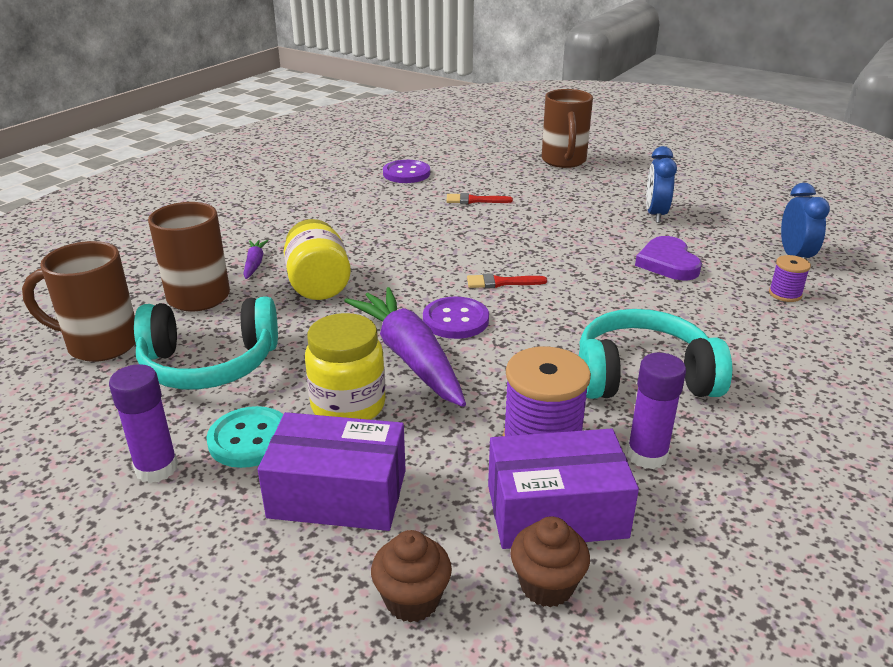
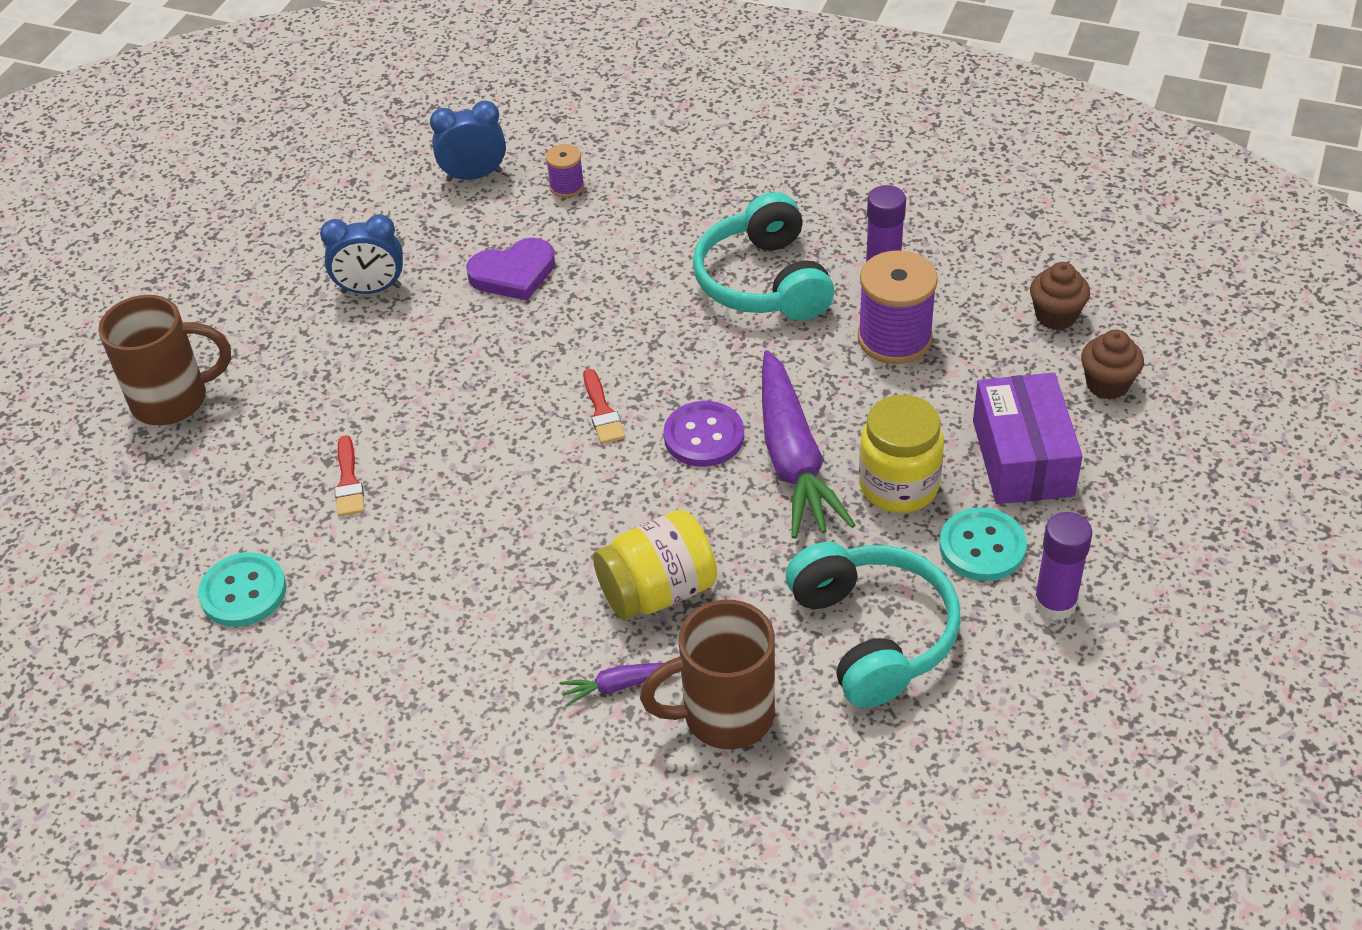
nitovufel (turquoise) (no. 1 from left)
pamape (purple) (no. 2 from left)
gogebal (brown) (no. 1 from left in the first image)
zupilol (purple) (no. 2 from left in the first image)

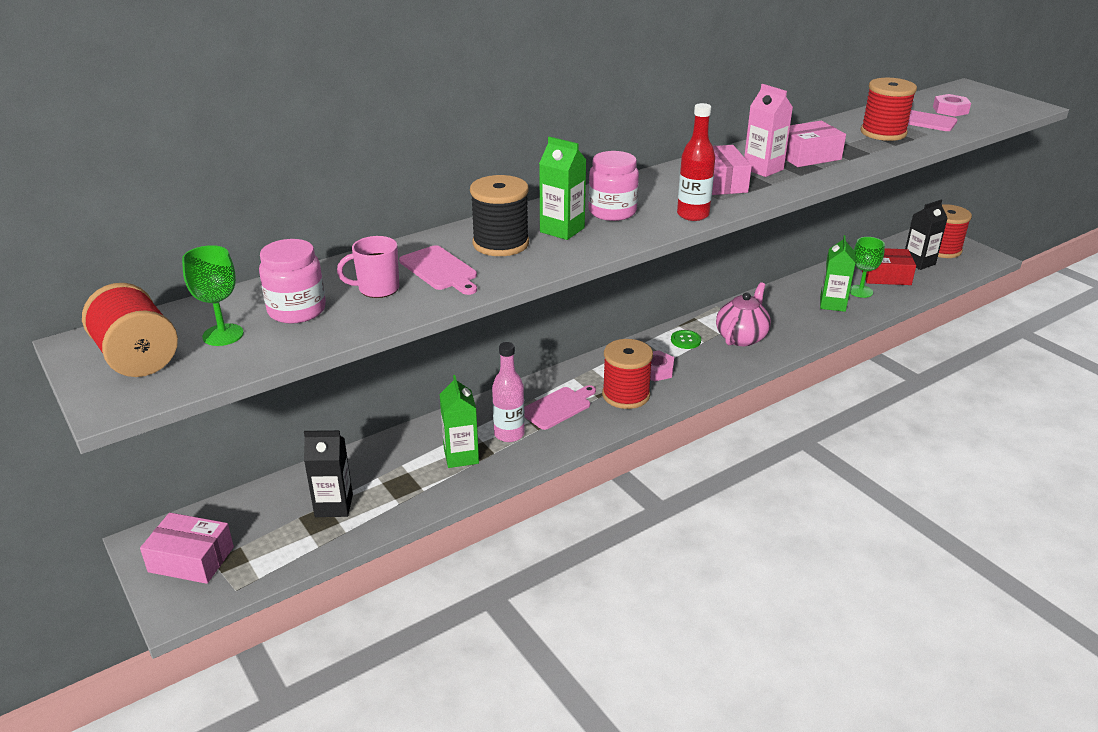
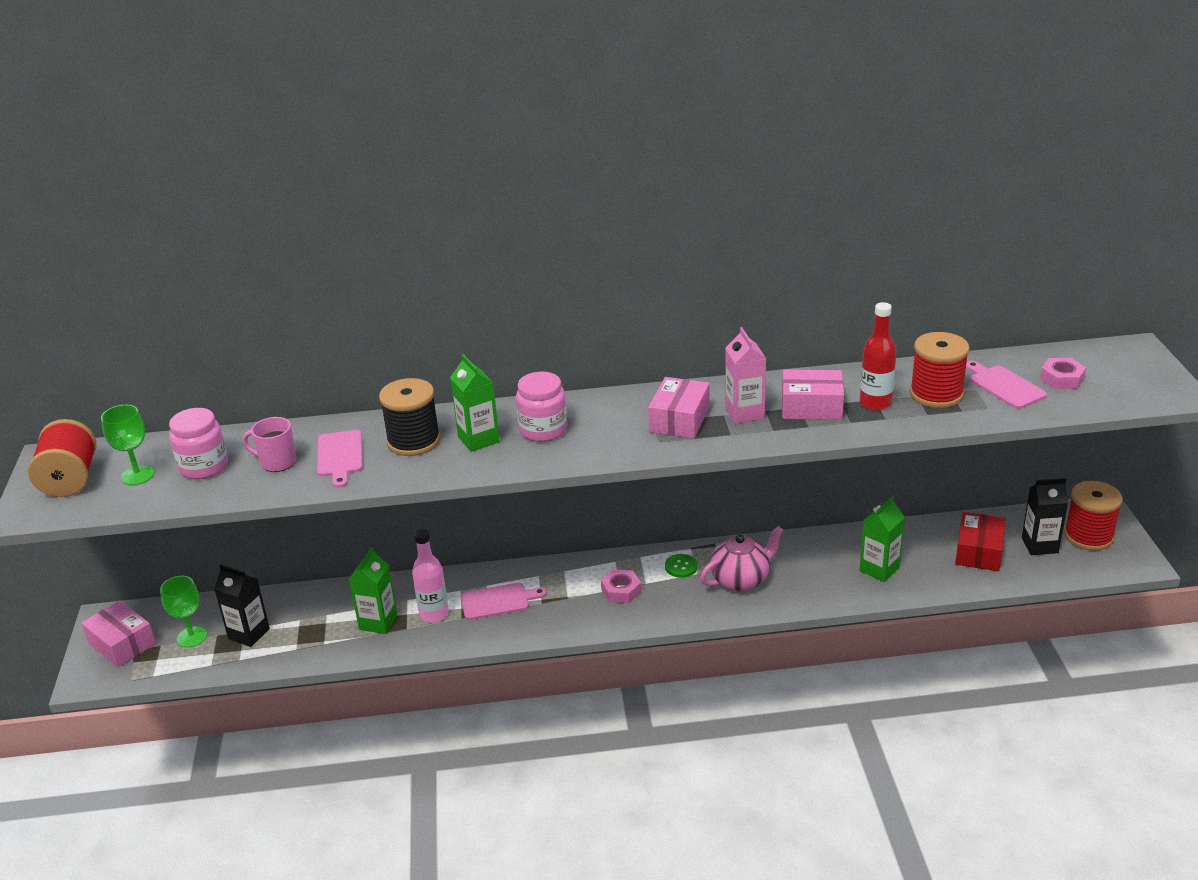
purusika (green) (no. 2 from left)
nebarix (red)
zupilol (red)
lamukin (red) (no. 2 from left in the first image)

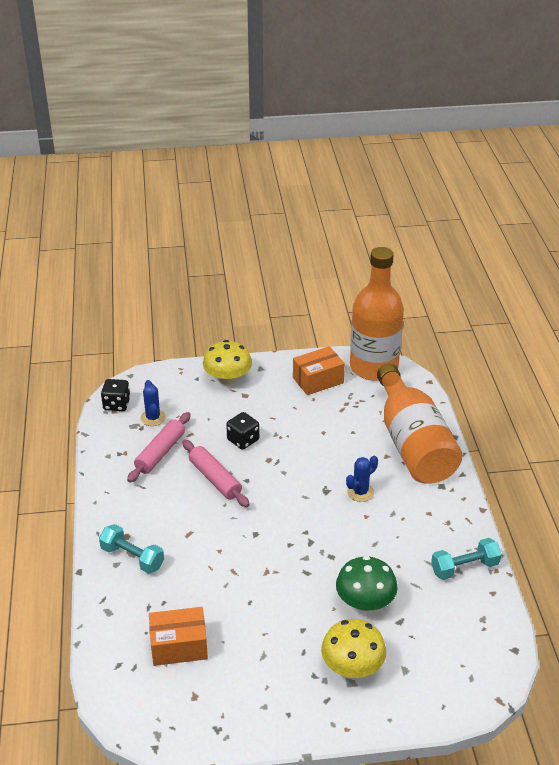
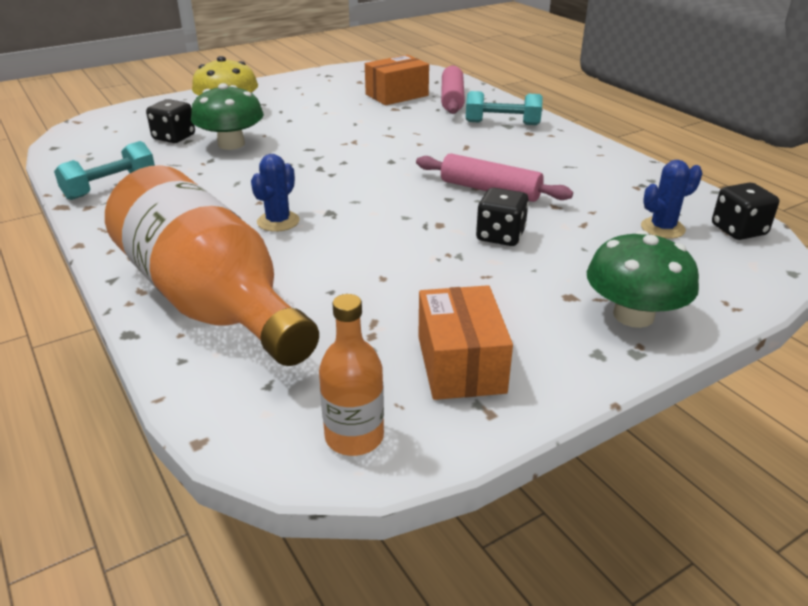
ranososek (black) (no. 1 from left)
nebarix (orange) (no. 2 from left)
zupilol (orange) (no. 2 from left)
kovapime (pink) (no. 1 from left)
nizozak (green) (no. 2 from left)
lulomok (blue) (no. 2 from left)

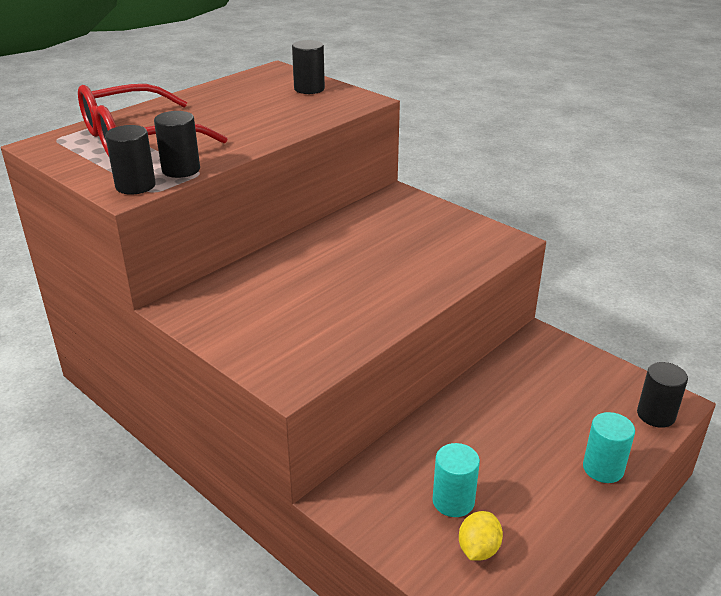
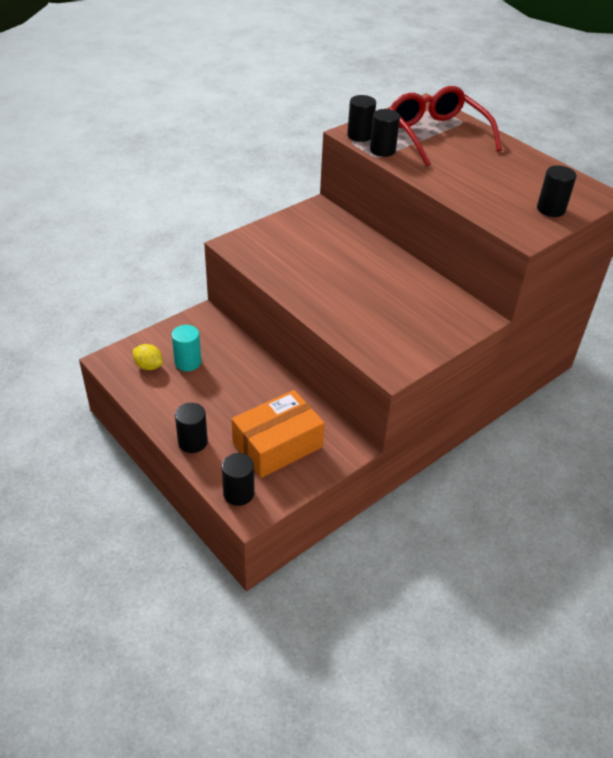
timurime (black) (no. 1 from left)
zupilol (orange)

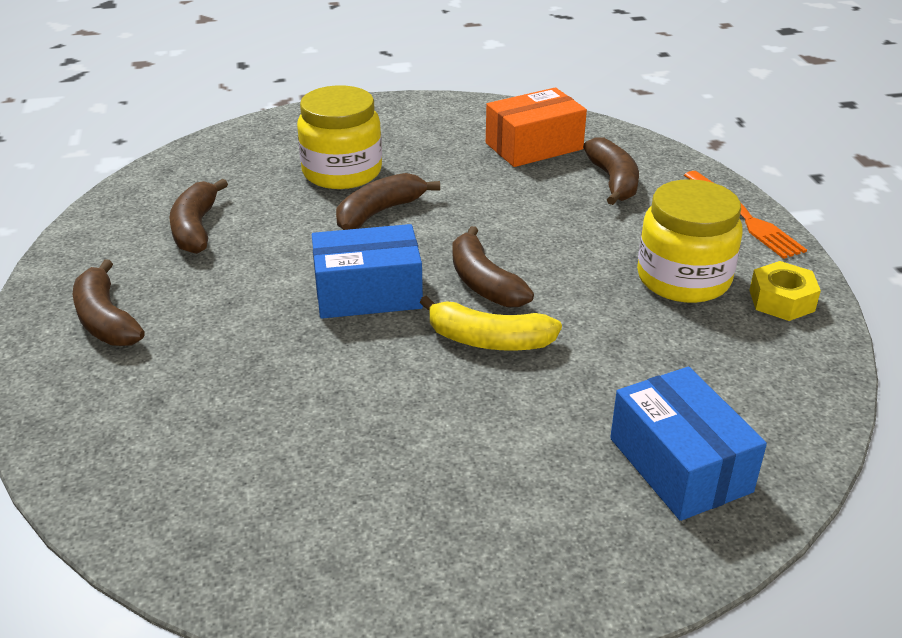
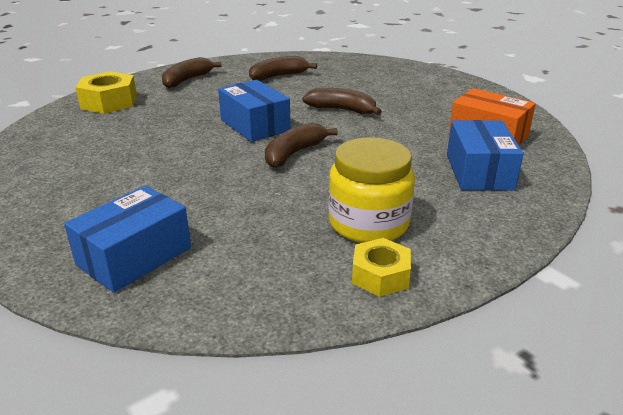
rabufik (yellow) (no. 1 from left)
zupilol (blue) (no. 3 from left)
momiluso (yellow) (no. 1 from left in the first image)
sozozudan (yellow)
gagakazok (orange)

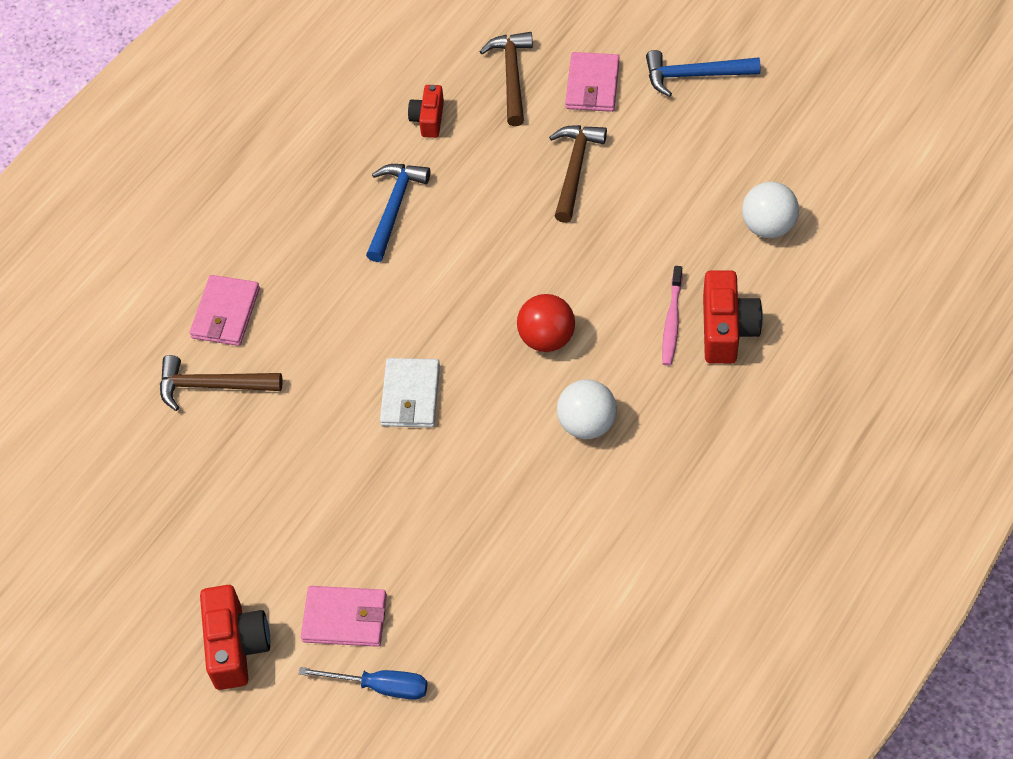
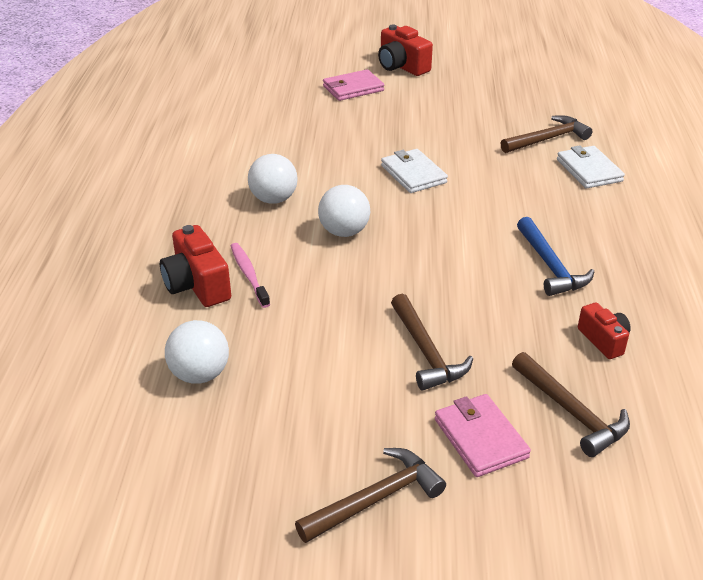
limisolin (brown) (no. 1 from left)
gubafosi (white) (no. 3 from left)
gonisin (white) (no. 2 from left)
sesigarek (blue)

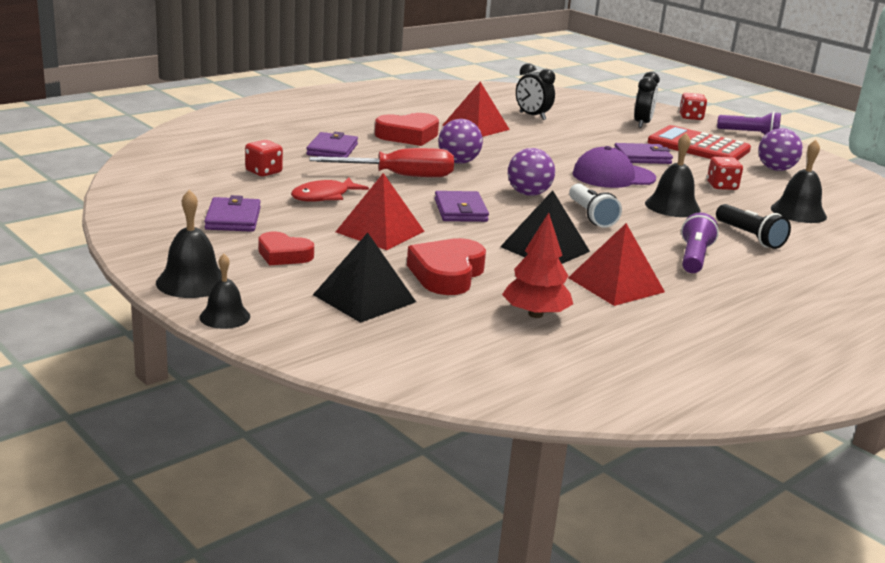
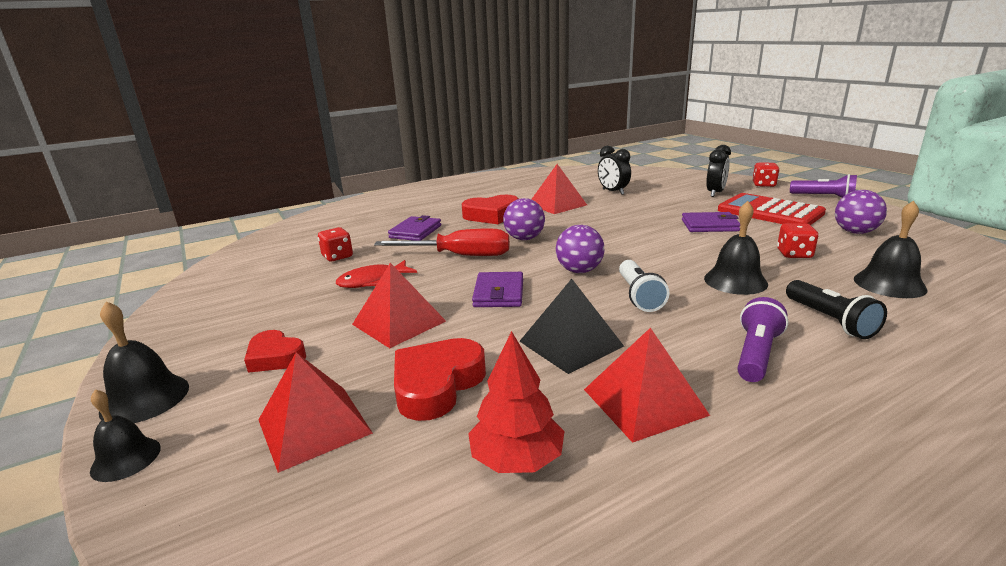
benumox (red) (no. 1 from left)
gonisin (purple) (no. 1 from left in the first image)
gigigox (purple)

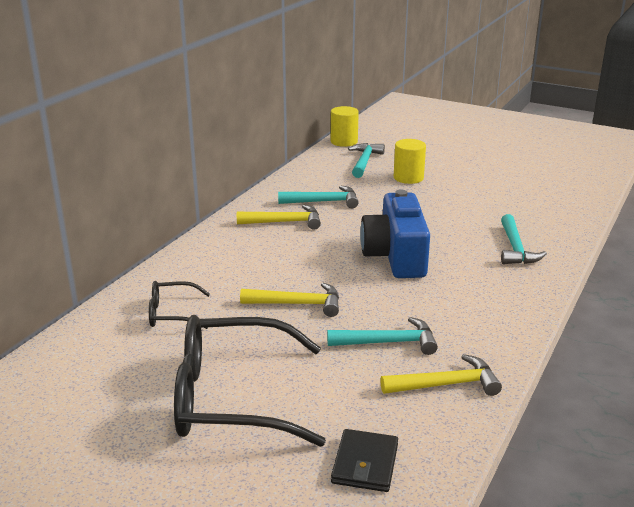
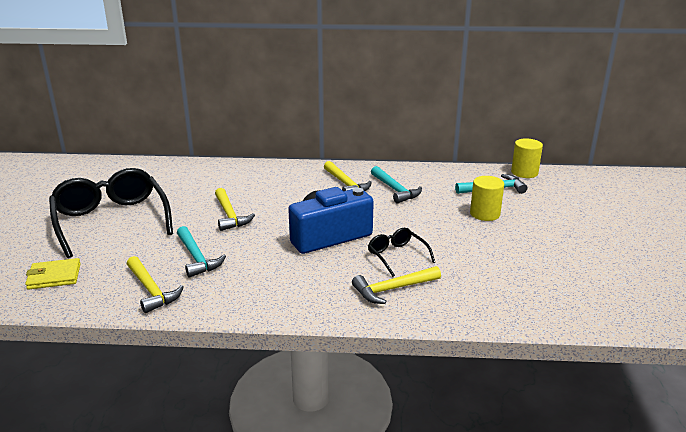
gonisin (yellow)
limisolin (yellow) (no. 4 from left)
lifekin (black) (no. 2 from left)

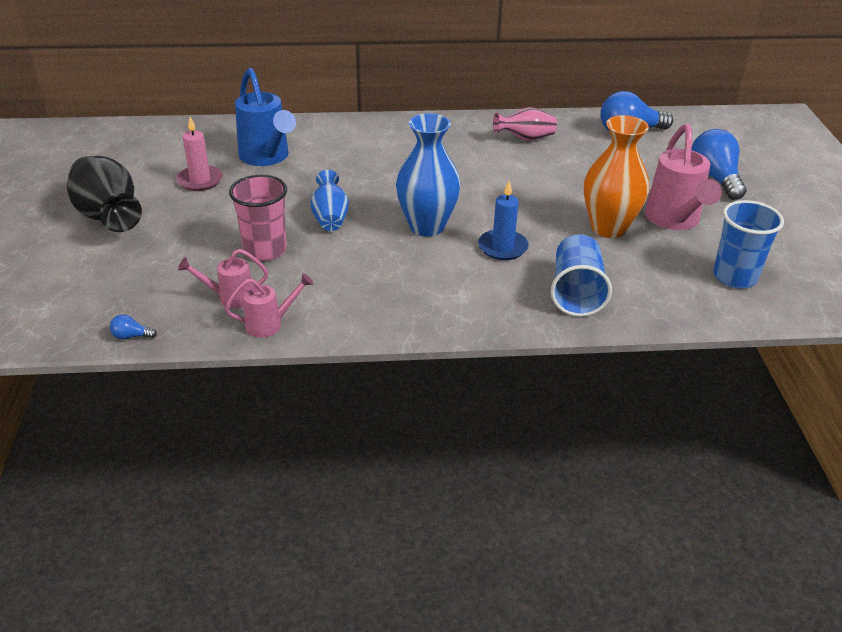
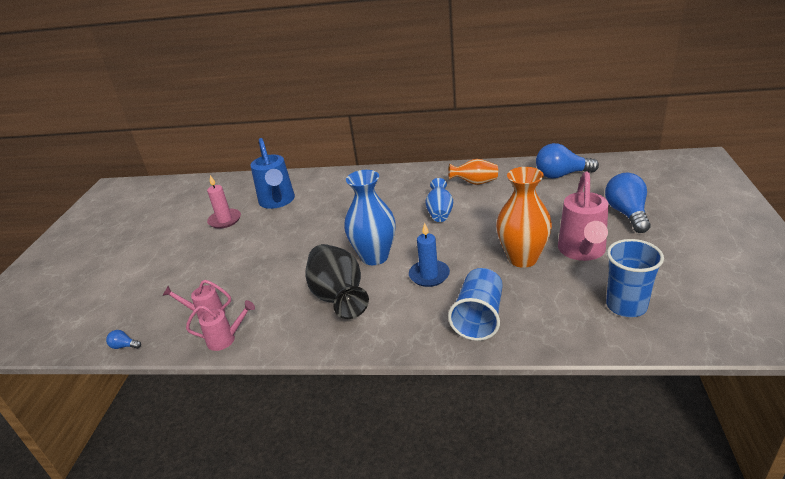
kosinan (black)
kosinan (blue) (no. 2 from left)
kosinan (orange) (no. 1 from left)
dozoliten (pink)

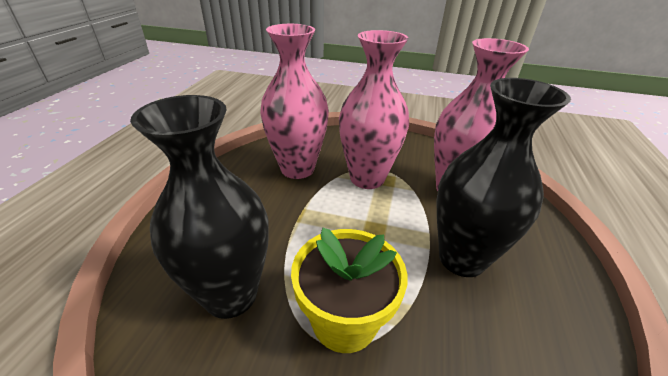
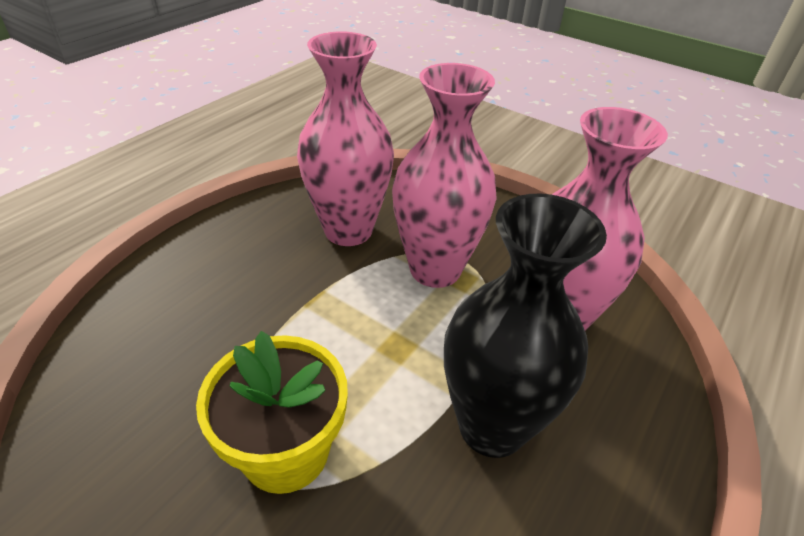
kosinan (black) (no. 1 from left in the first image)

